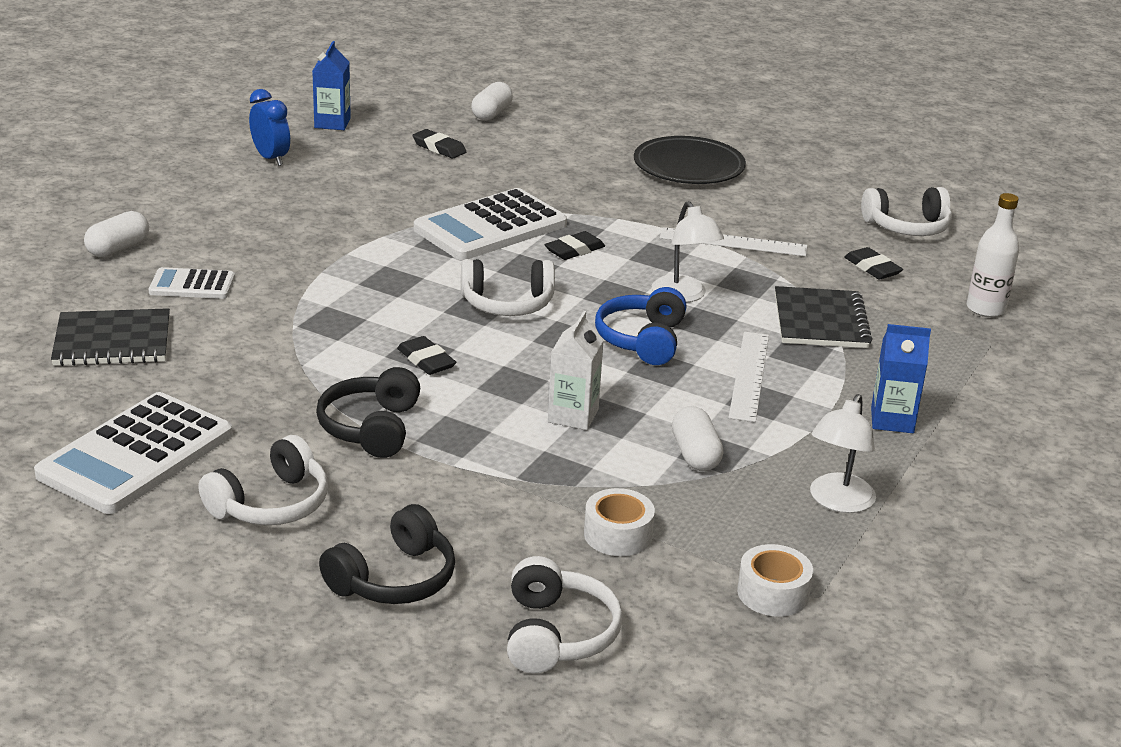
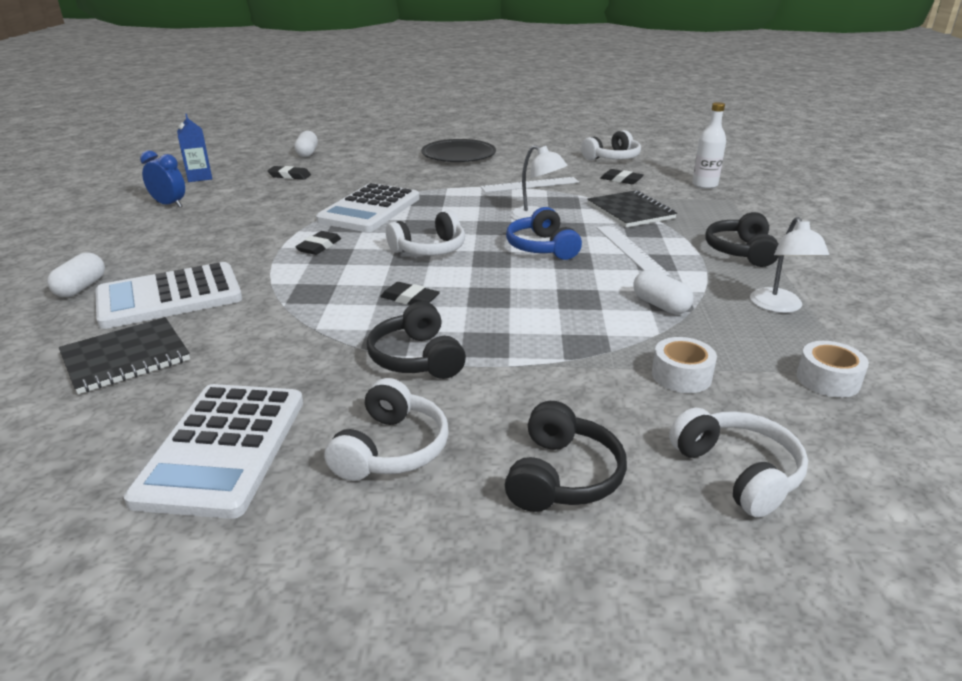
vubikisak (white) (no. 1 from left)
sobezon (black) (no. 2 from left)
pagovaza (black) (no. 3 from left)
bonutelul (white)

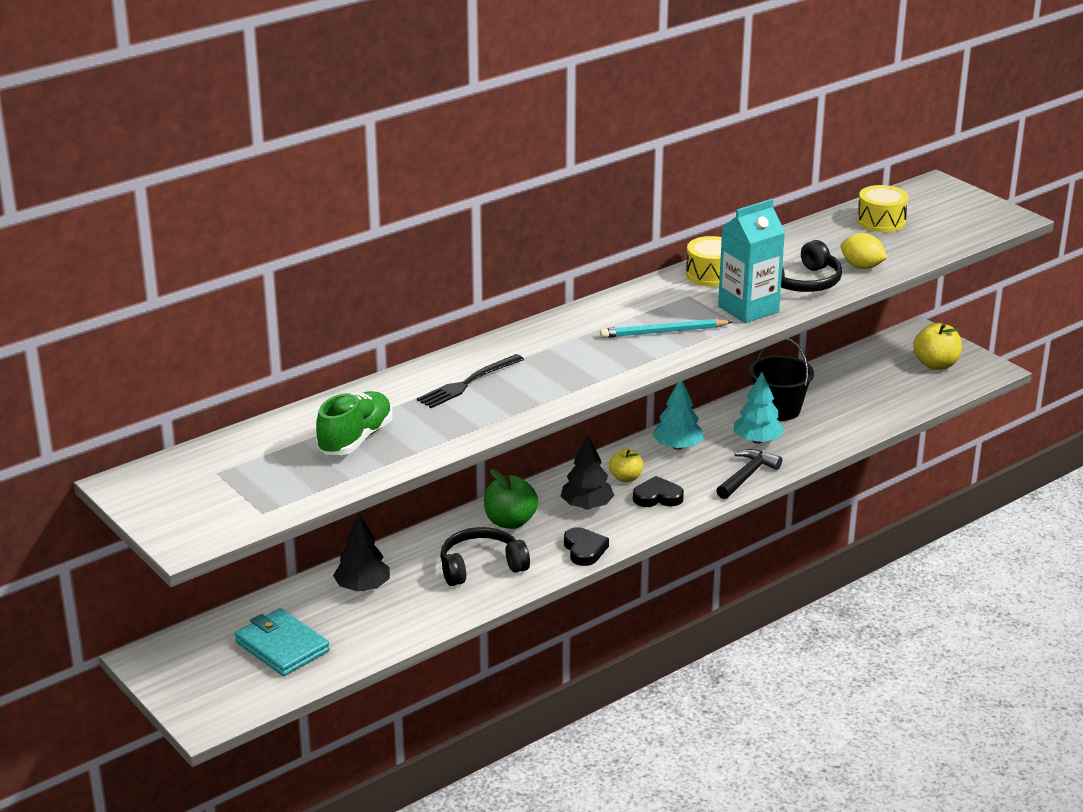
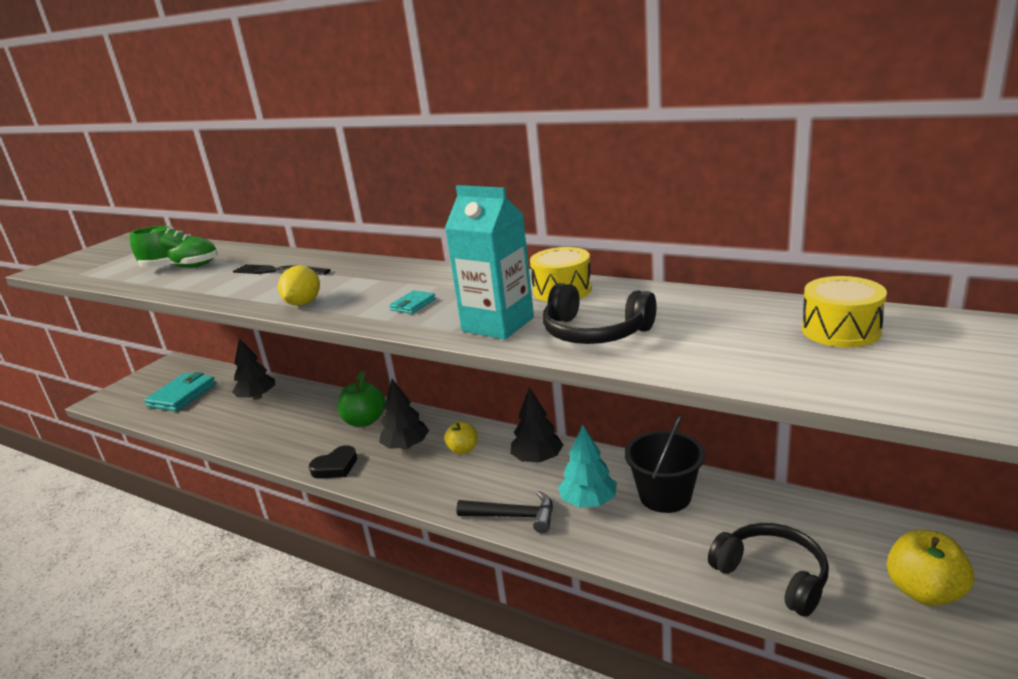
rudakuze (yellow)
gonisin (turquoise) (no. 2 from left)
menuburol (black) (no. 3 from left)
pagovaza (black) (no. 2 from left)
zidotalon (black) (no. 2 from left in the first image)

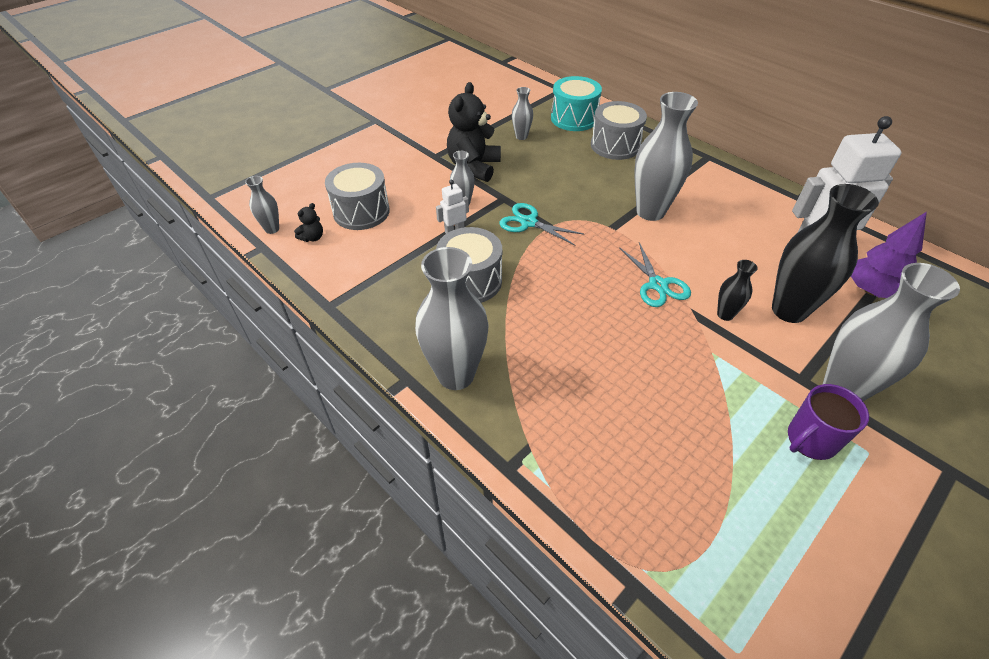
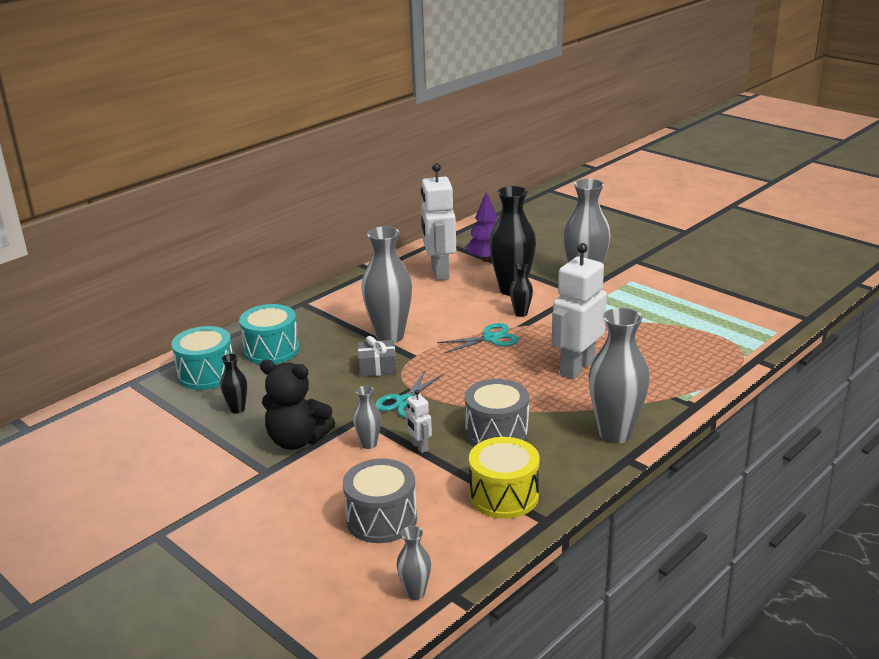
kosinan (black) (no. 1 from left)
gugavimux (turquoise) (no. 2 from left)
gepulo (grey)
gugavimux (yellow)
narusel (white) (no. 3 from left)
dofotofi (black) (no. 1 from left in the first image)
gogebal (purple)

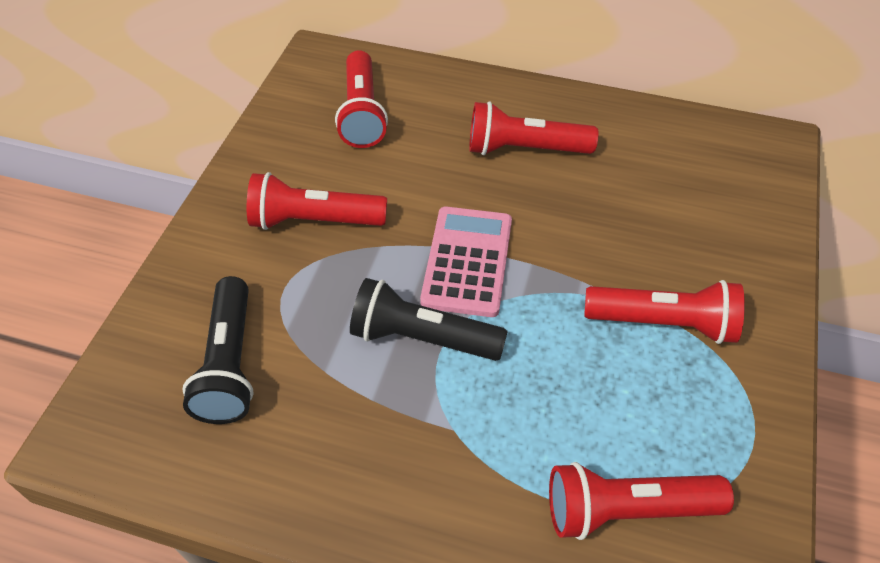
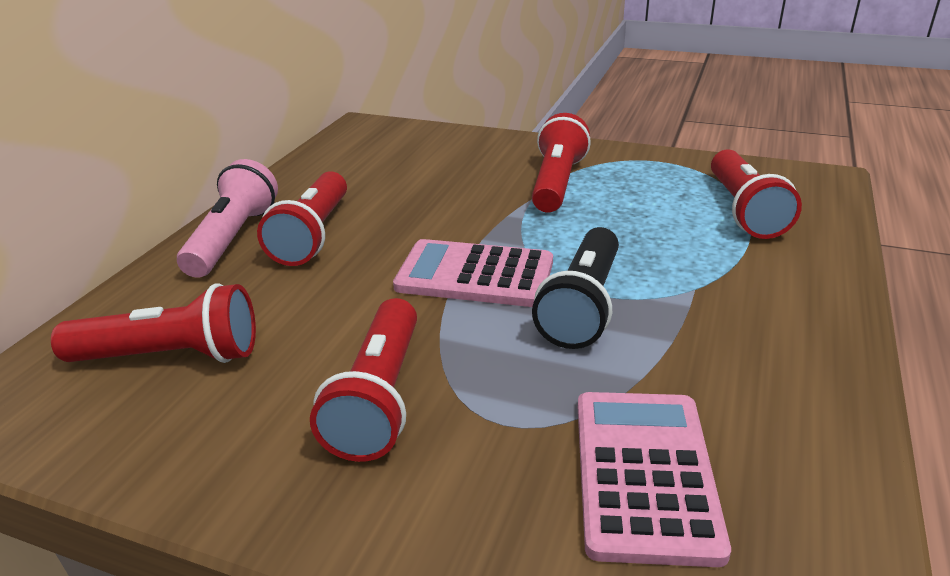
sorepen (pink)
vubikisak (pink) (no. 2 from left)

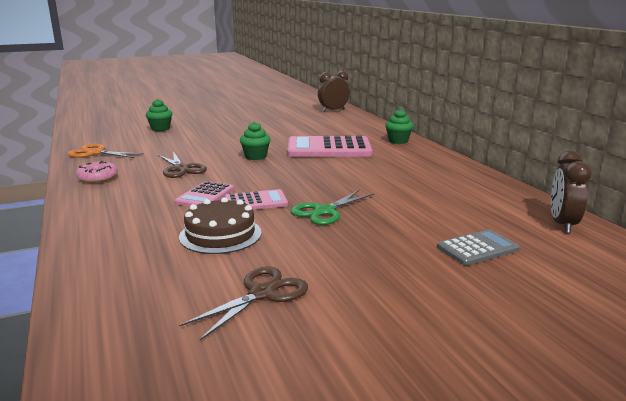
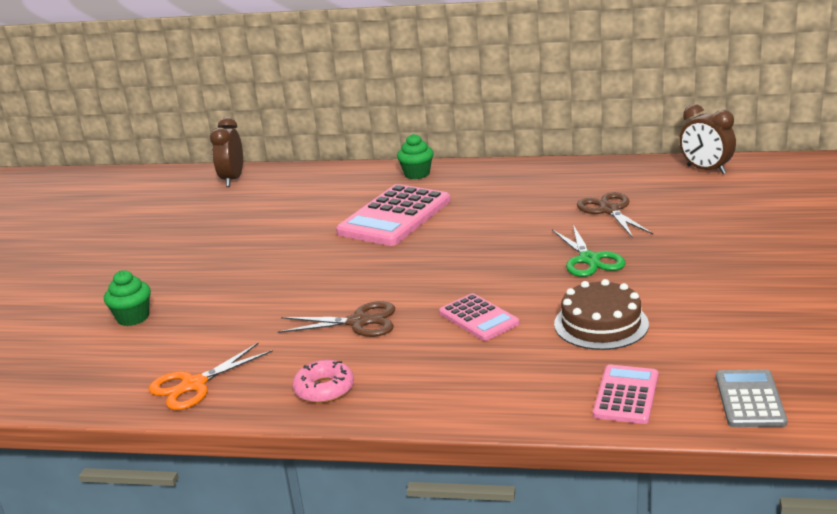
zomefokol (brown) (no. 2 from left)
vubikisak (pink) (no. 3 from left)
vubikisak (grey)
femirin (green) (no. 2 from left in the first image)

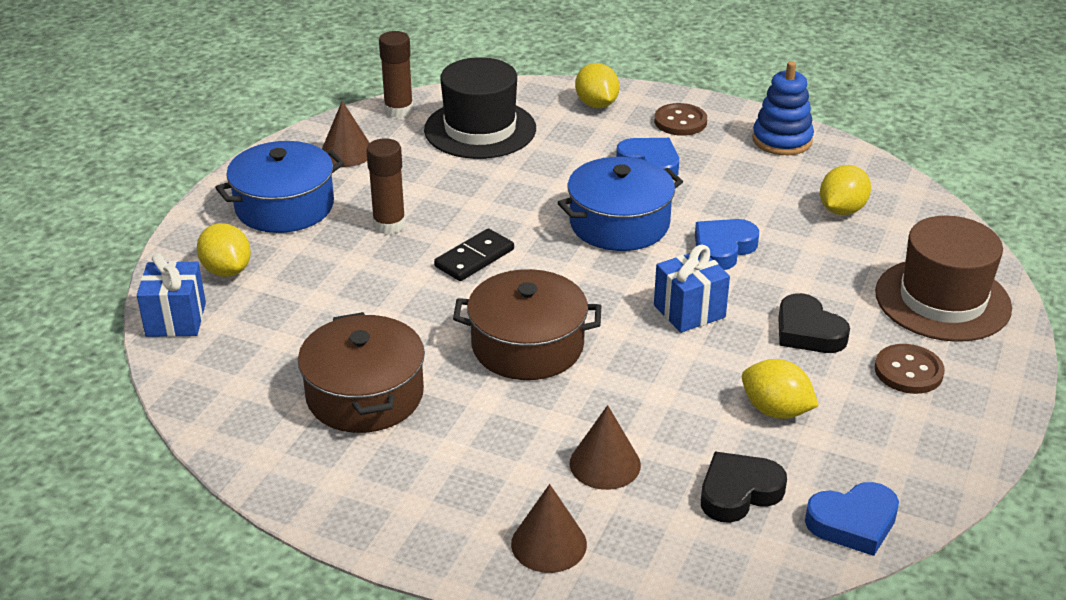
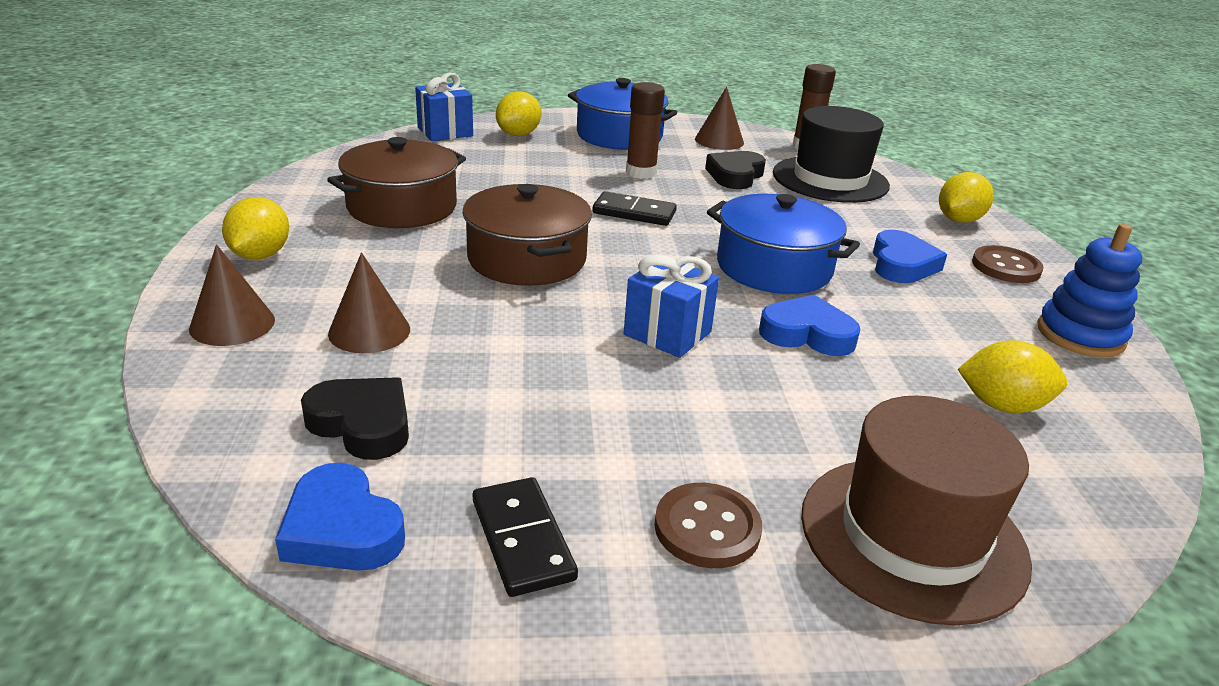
rudakuze (yellow) (no. 1 from left)
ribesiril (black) (no. 1 from left)
zidotalon (black) (no. 2 from left)

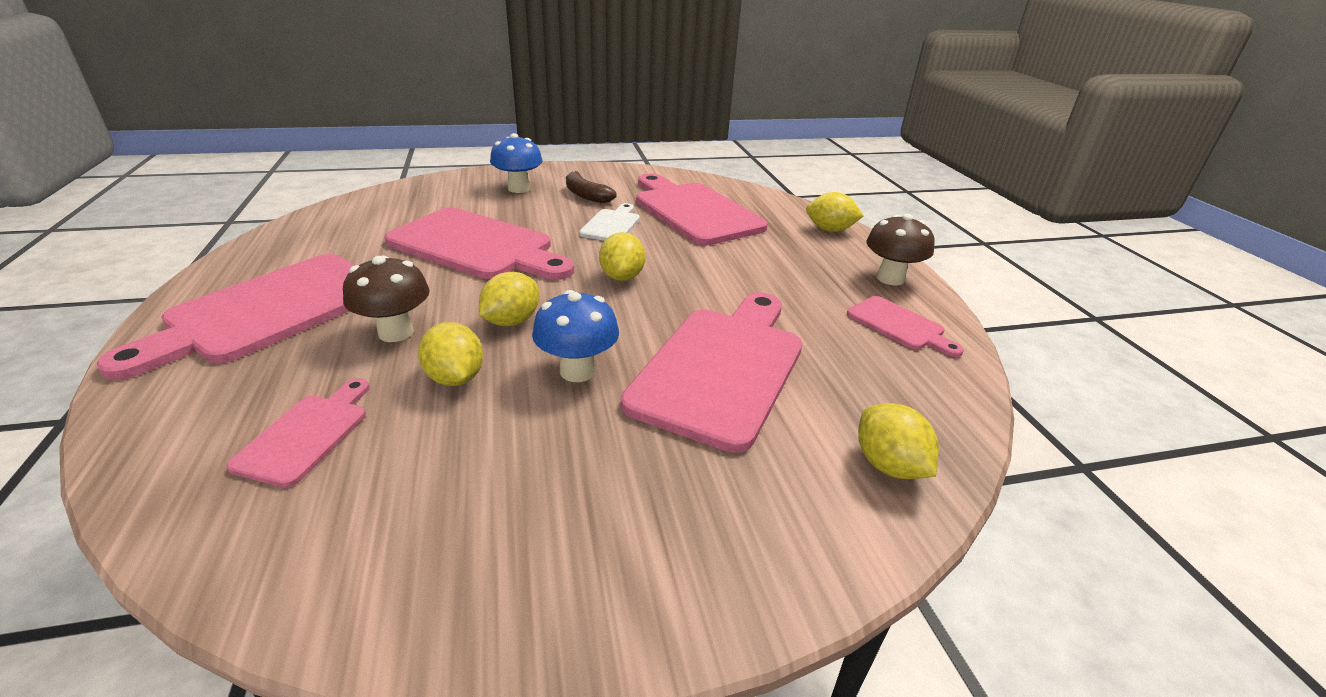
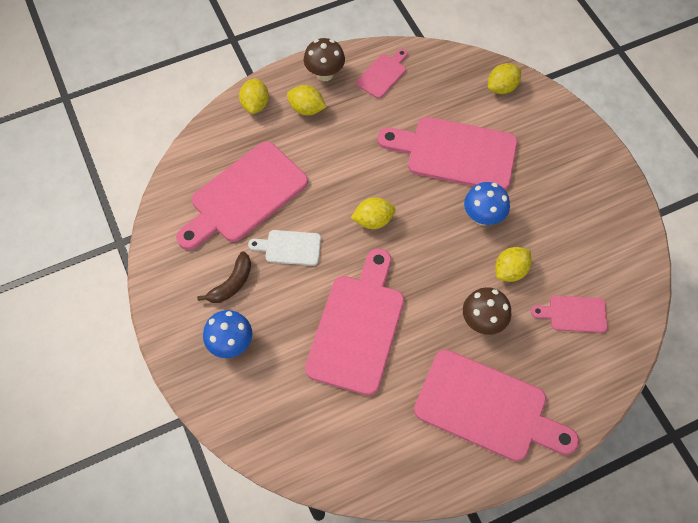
rudakuze (yellow) (no. 2 from left)

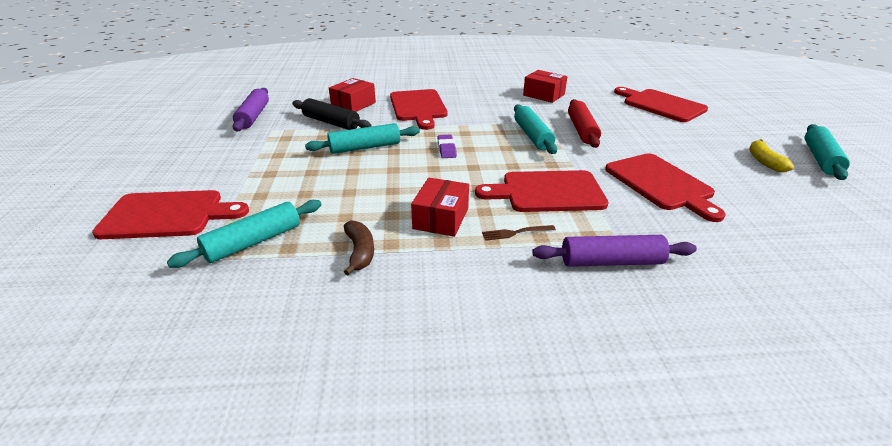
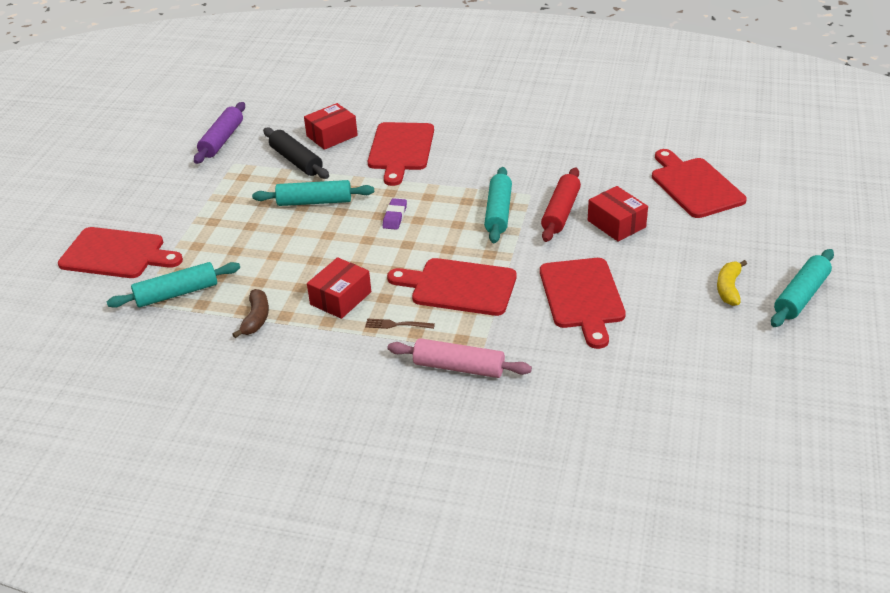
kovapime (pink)
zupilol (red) (no. 3 from left)

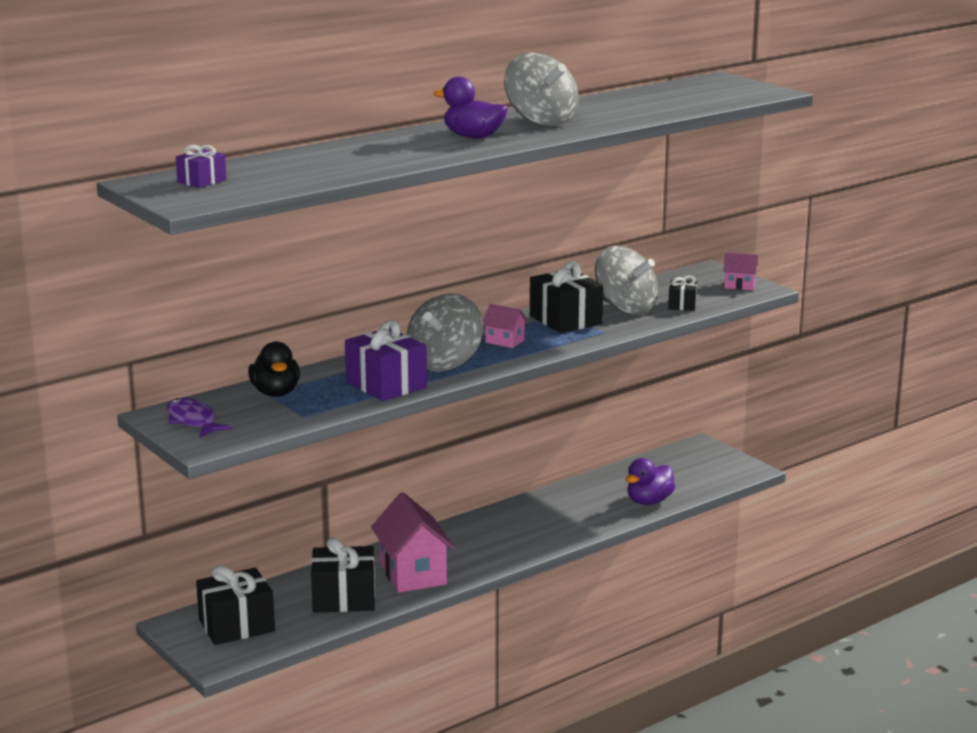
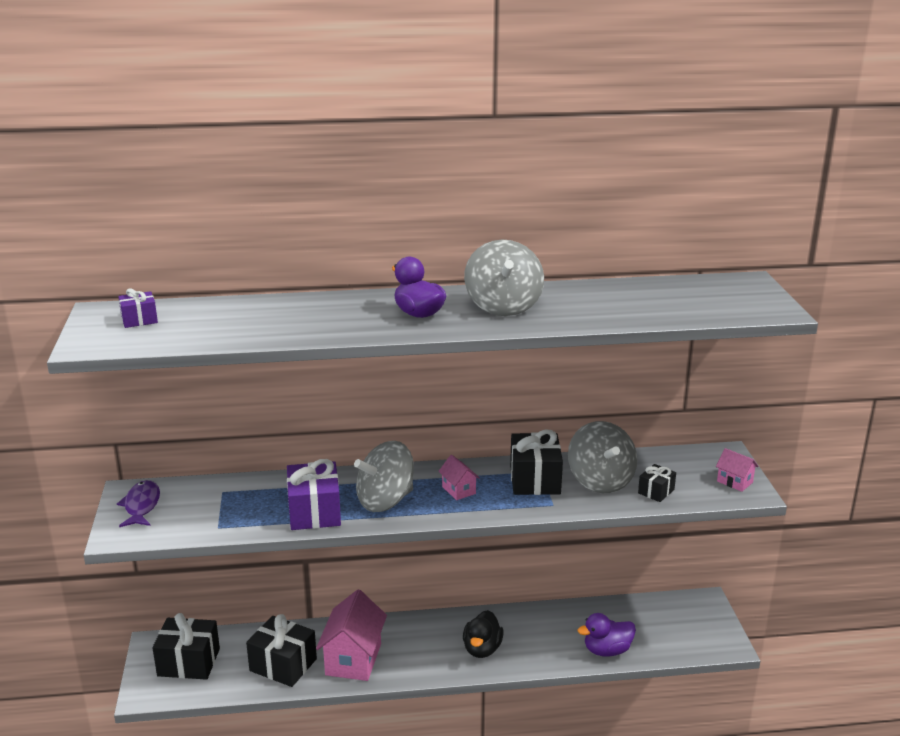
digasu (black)

